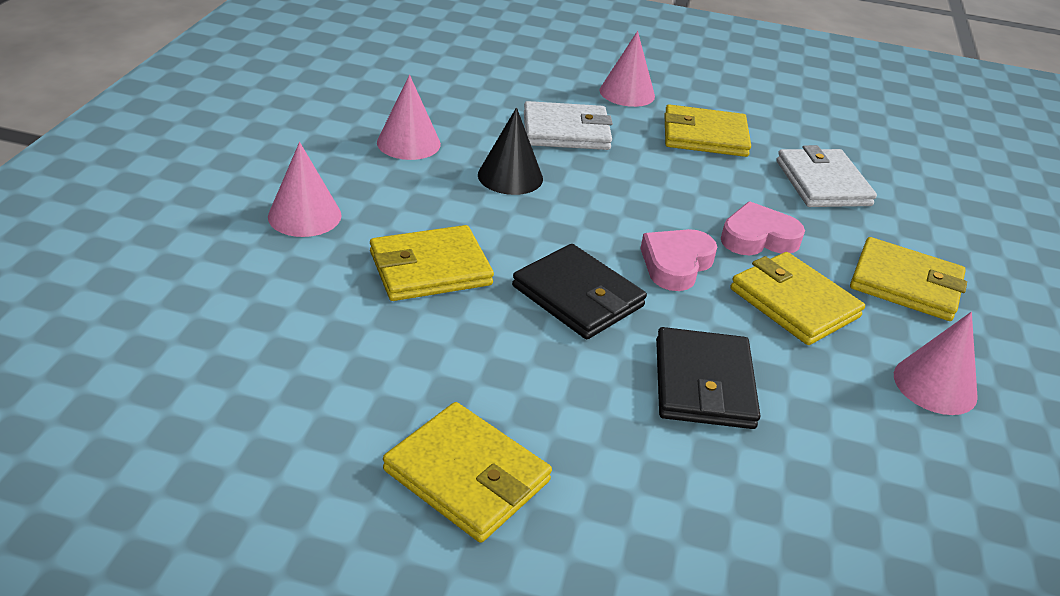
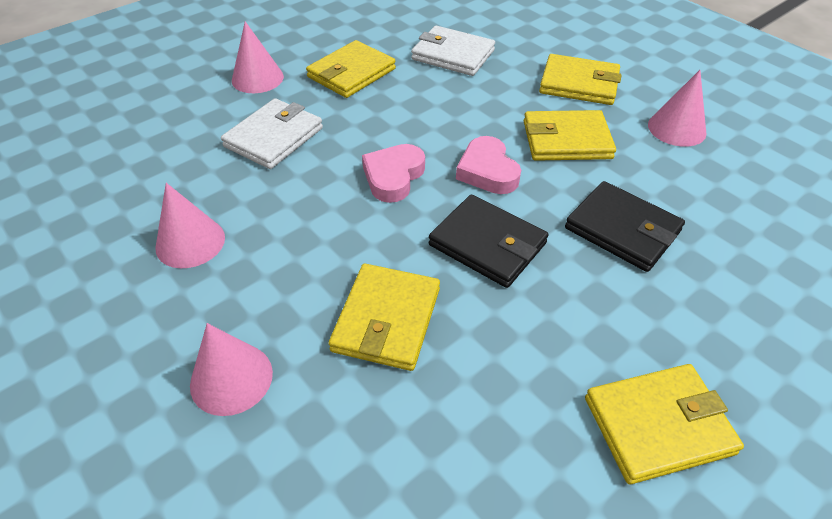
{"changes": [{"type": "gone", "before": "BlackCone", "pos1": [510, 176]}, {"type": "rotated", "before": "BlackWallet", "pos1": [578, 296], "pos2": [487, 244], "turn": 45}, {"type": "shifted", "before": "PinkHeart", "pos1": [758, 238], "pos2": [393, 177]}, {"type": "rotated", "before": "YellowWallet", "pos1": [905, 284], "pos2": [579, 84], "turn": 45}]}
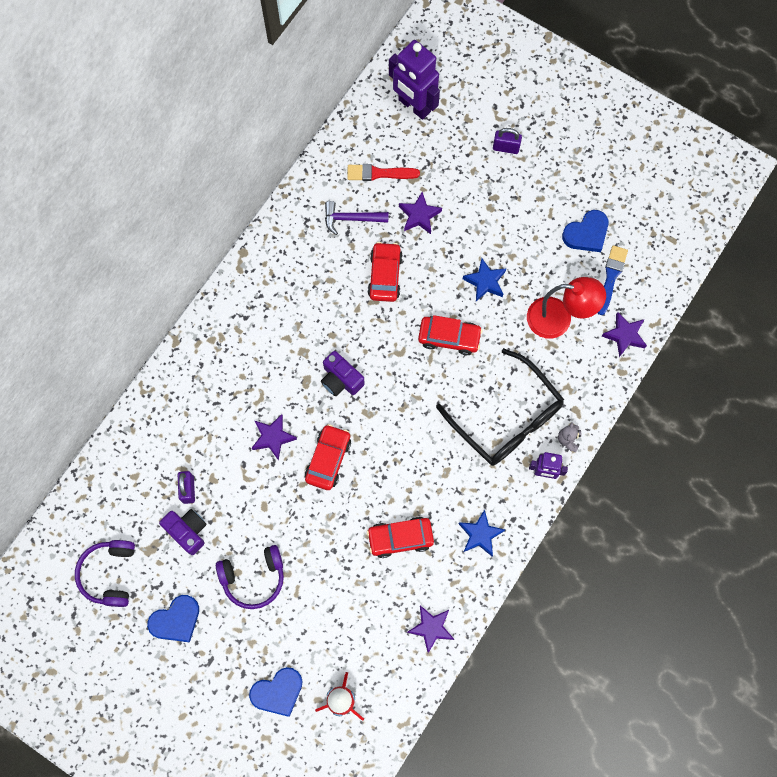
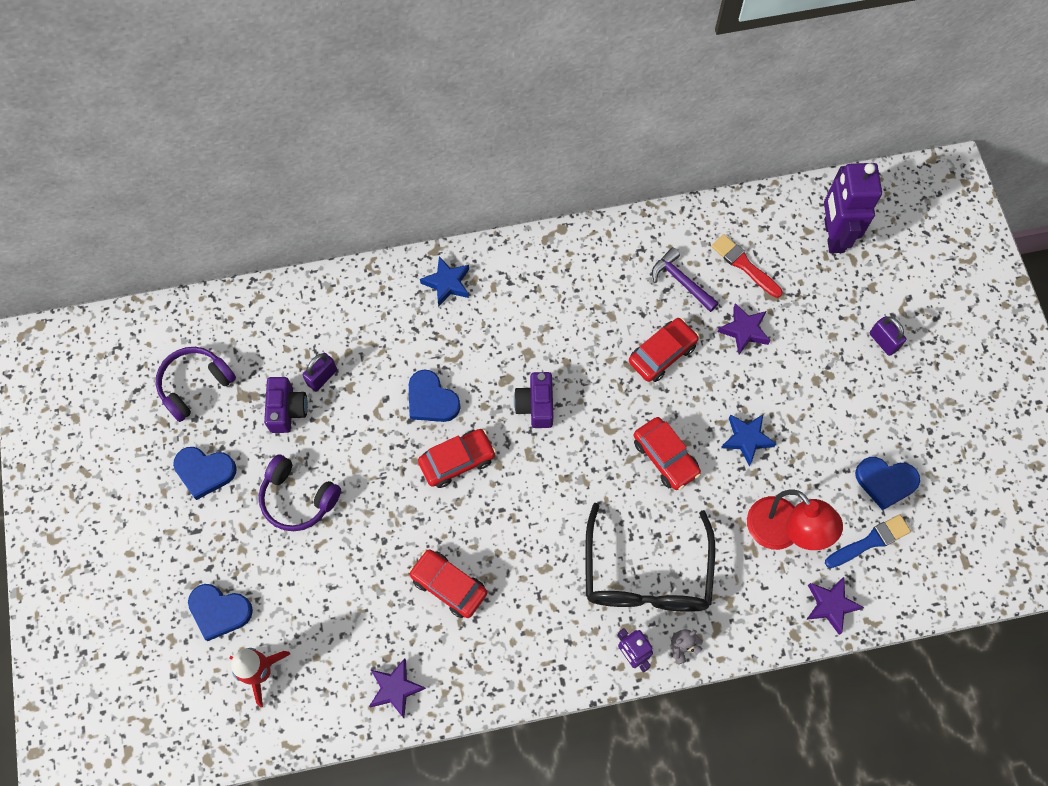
{"changes": [{"type": "swapped", "before": "PurpleStar", "after": "BlueHeart", "pos1": [273, 437], "pos2": [431, 400]}, {"type": "shifted", "before": "BlueStar", "pos1": [480, 534], "pos2": [447, 283]}]}
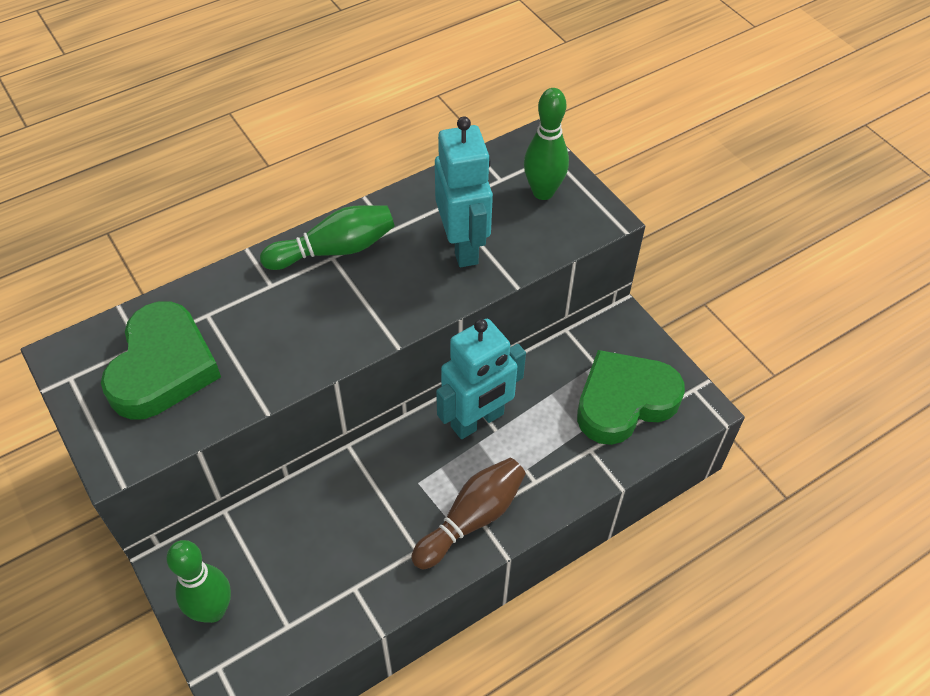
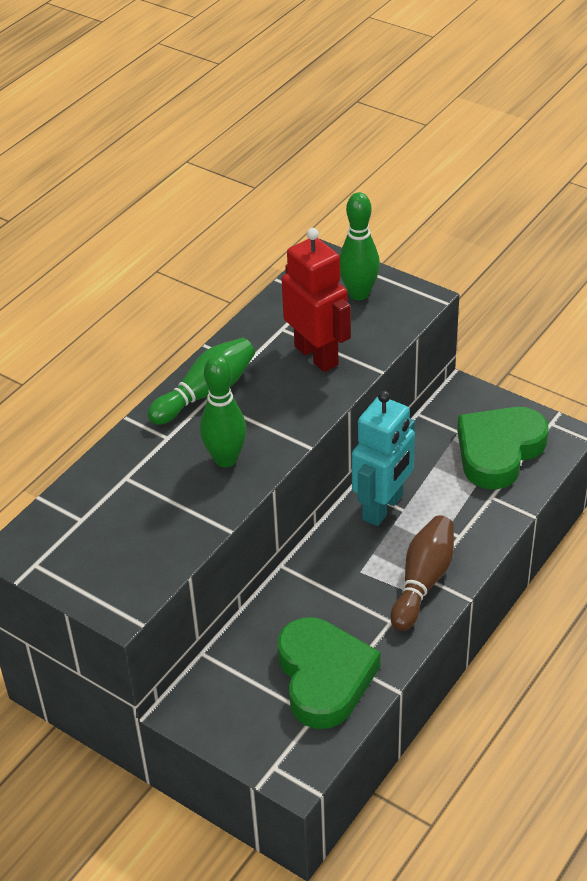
{"changes": [{"type": "shifted", "before": "GreenHeart", "pos1": [163, 367], "pos2": [324, 677]}, {"type": "shifted", "before": "GreenBowlingPin", "pos1": [213, 610], "pos2": [225, 459]}, {"type": "repainted", "before": "TurquoiseRobot", "after": "RedRobot", "pos1": [463, 246], "pos2": [316, 355]}]}
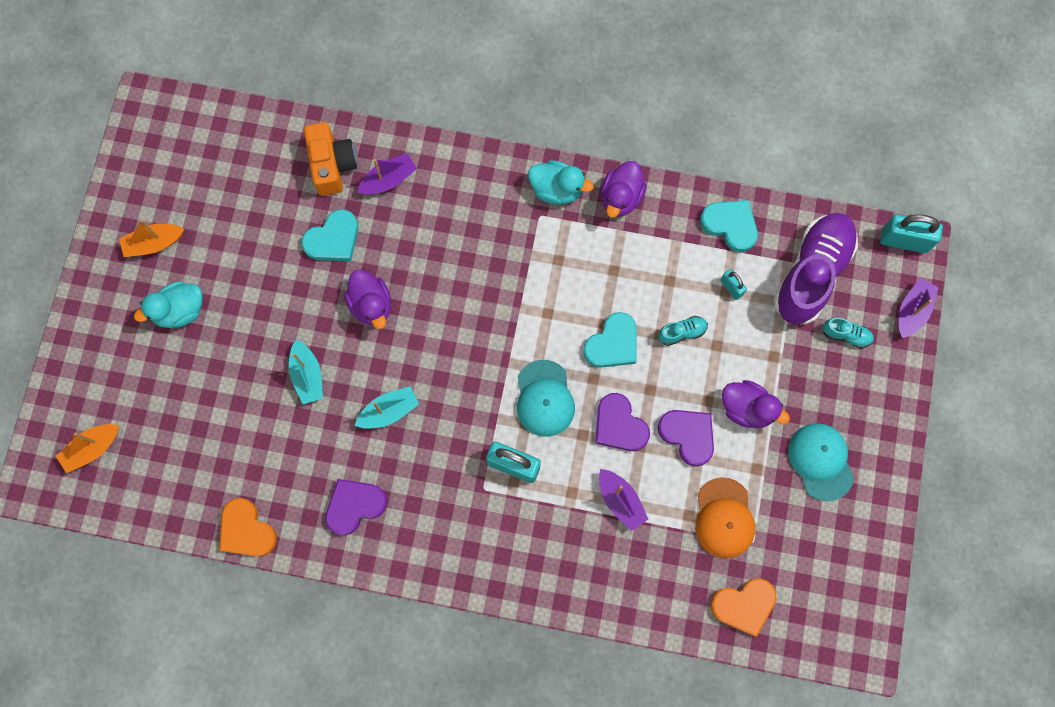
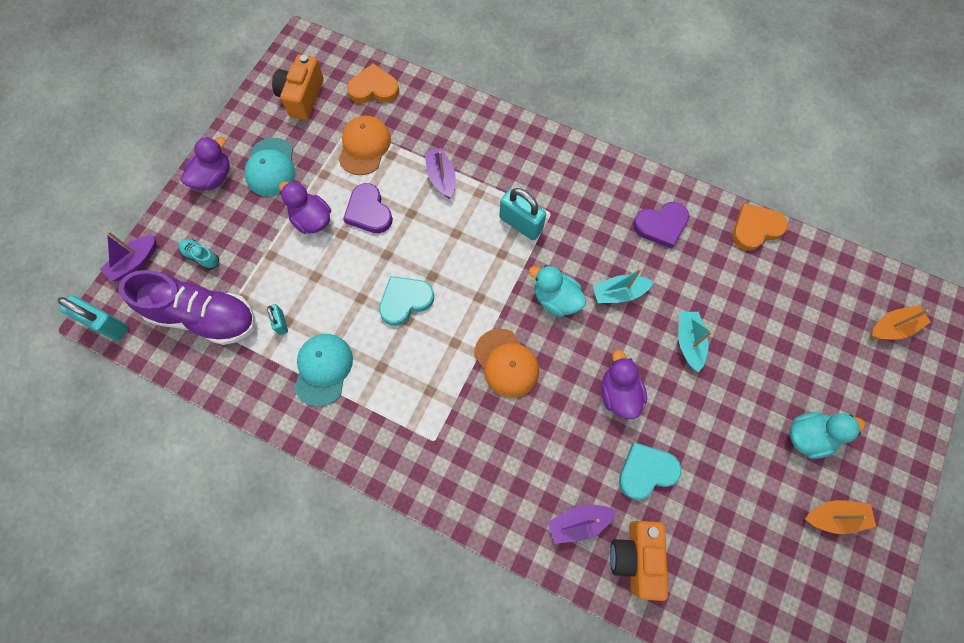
{"changes": [{"type": "rotated", "before": "OrangeHeart", "pos1": [246, 530], "pos2": [755, 228], "turn": -90}, {"type": "shifted", "before": "TurquoiseCap", "pos1": [544, 398], "pos2": [323, 369]}, {"type": "shifted", "before": "TurquoiseDuck", "pos1": [557, 189], "pos2": [556, 299]}, {"type": "gone", "before": "PurpleHeart", "pos1": [619, 425]}, {"type": "shifted", "before": "PurpleDuck", "pos1": [621, 197], "pos2": [214, 178]}, {"type": "gone", "before": "TurquoiseShoe", "pos1": [682, 332]}, {"type": "gone", "before": "TurquoiseHeart", "pos1": [730, 225]}, {"type": "rotated", "before": "PurpleShoe", "pos1": [811, 274], "pos2": [204, 316], "turn": -120}, {"type": "new", "after": "OrangeCamera", "pos2": [302, 97]}, {"type": "new", "after": "OrangeCap", "pos2": [506, 363]}]}
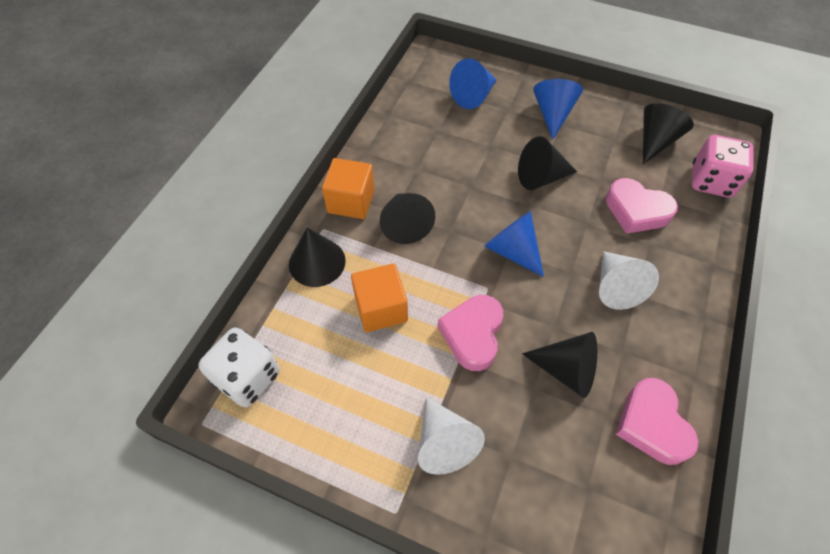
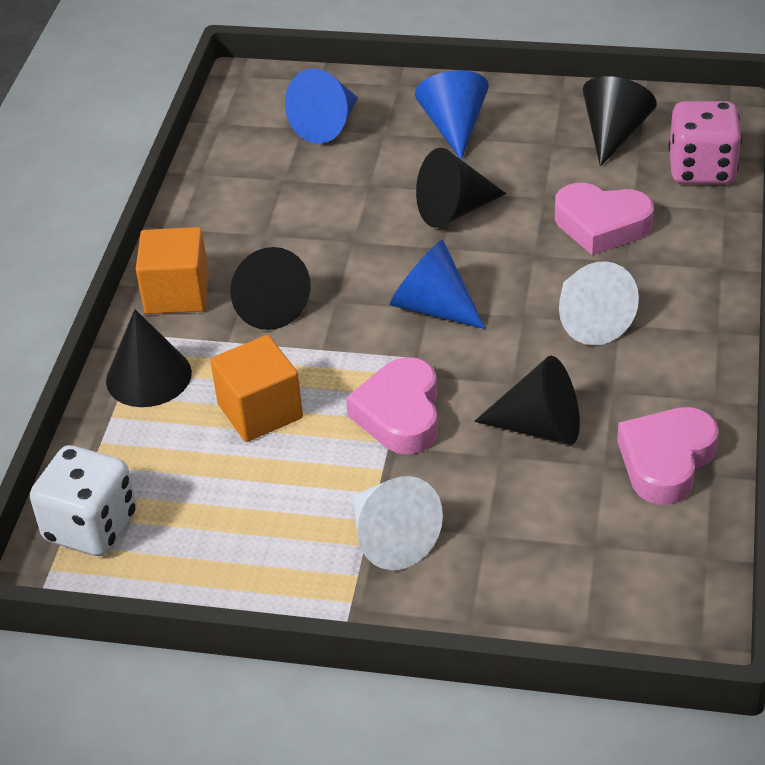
{"changes": [{"type": "rotated", "before": "PinkHeart", "pos1": [652, 424], "pos2": [666, 461], "turn": 60}]}
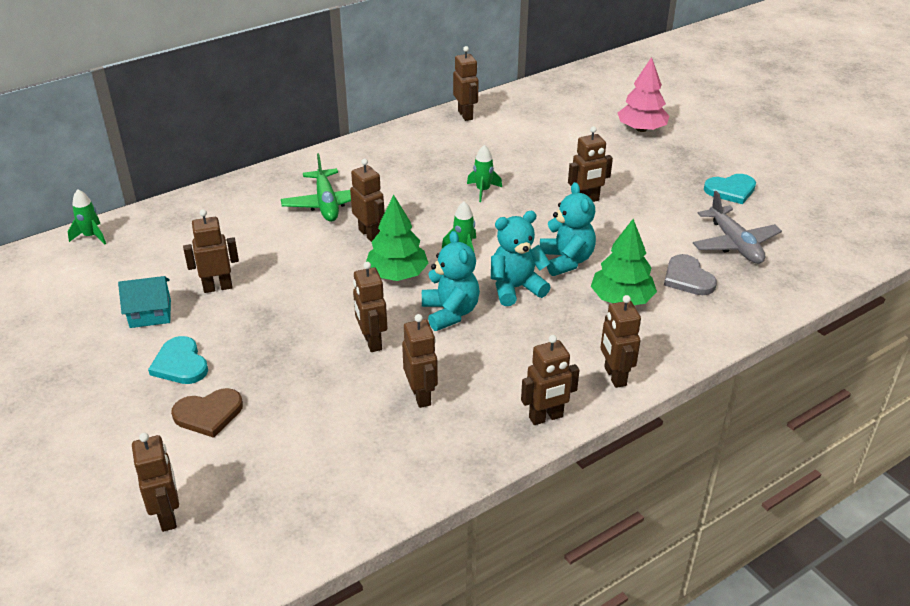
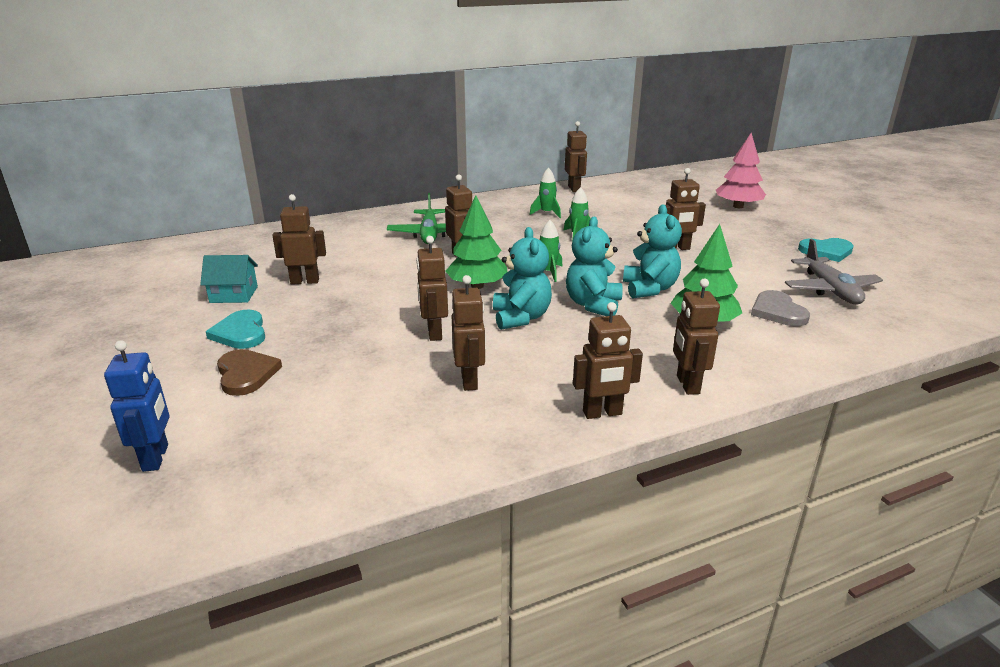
{"changes": [{"type": "shifted", "before": "GreenRocket", "pos1": [91, 236], "pos2": [546, 213]}, {"type": "repainted", "before": "BrownRobot", "after": "BlueRobot", "pos1": [168, 516], "pos2": [156, 458]}, {"type": "rotated", "before": "BrownHeart", "pos1": [208, 414], "pos2": [246, 374], "turn": -105}, {"type": "rotated", "before": "TurquoiseTeddyBear", "pos1": [516, 288], "pos2": [593, 305], "turn": -60}]}
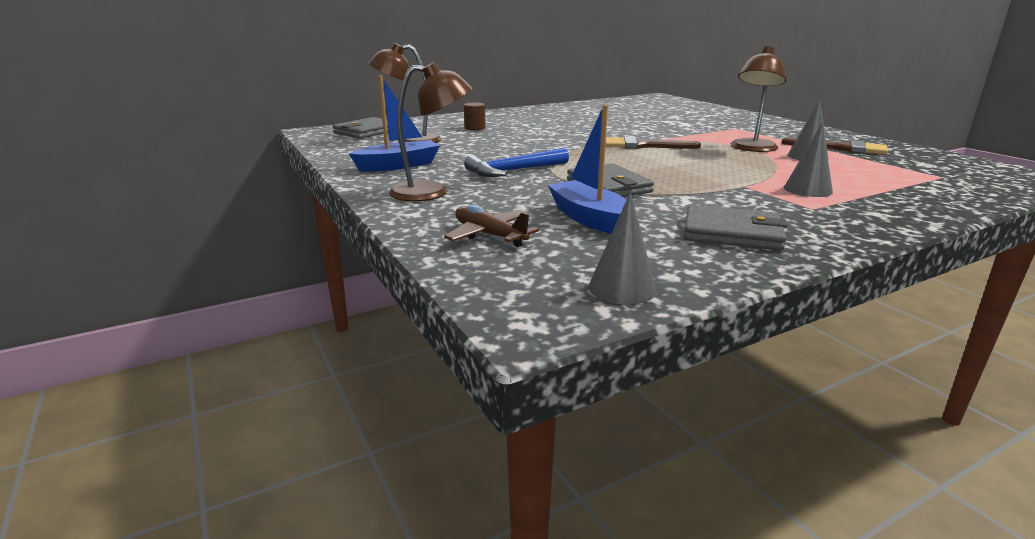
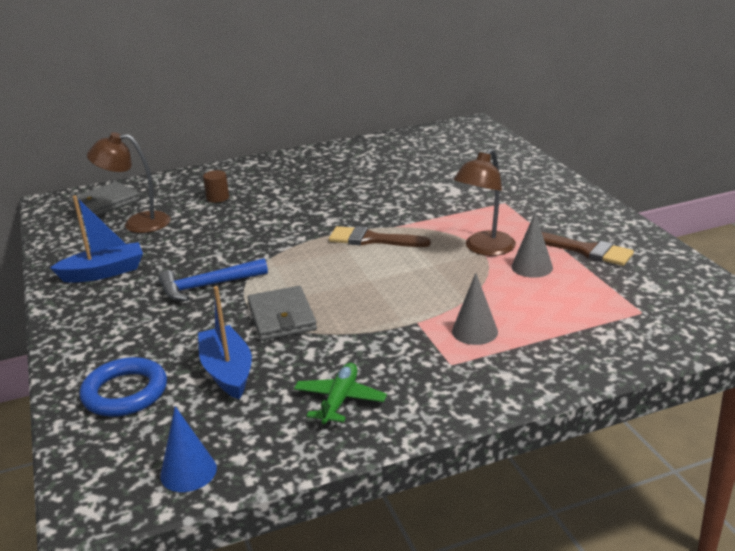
{"changes": [{"type": "gone", "before": "BrownLamp", "pos1": [432, 192]}, {"type": "swapped", "before": "BrownPlane", "after": "BlueRing", "pos1": [489, 235], "pos2": [125, 392]}, {"type": "repainted", "before": "GreyCone", "after": "BlueCone", "pos1": [622, 288], "pos2": [188, 472]}, {"type": "swapped", "before": "GreyWallet", "after": "GreenPlane", "pos1": [732, 233], "pos2": [340, 400]}]}
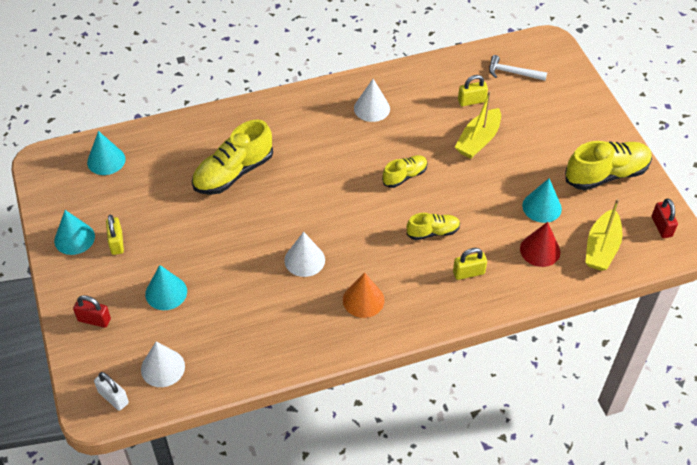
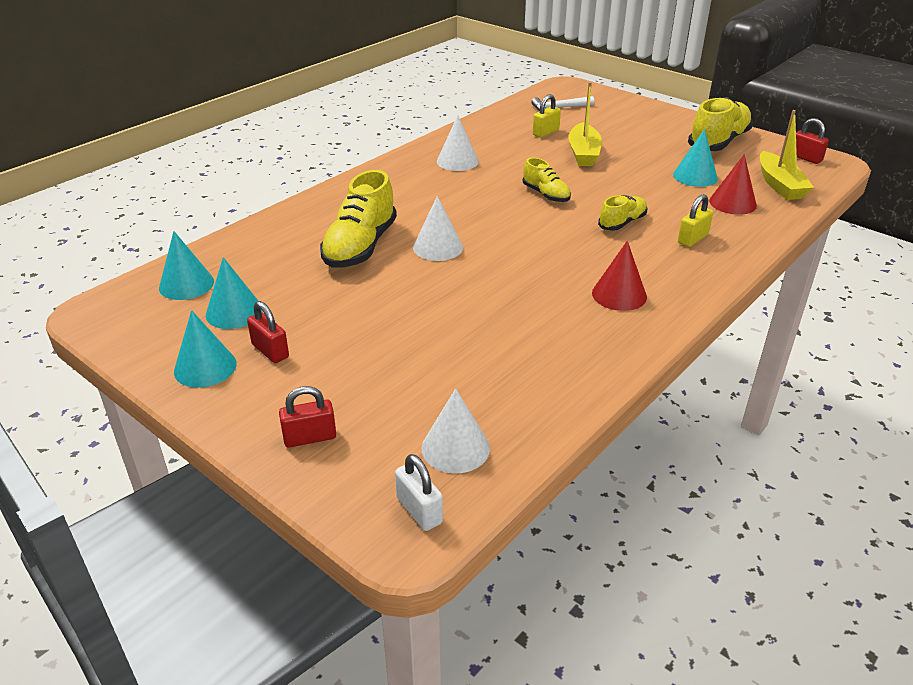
{"changes": [{"type": "rotated", "before": "WhitePadlock", "pos1": [113, 397], "pos2": [419, 510], "turn": 45}, {"type": "repainted", "before": "YellowPadlock", "after": "RedPadlock", "pos1": [116, 243], "pos2": [270, 351]}, {"type": "shifted", "before": "TurquoiseCone", "pos1": [166, 292], "pos2": [234, 312]}, {"type": "shifted", "before": "WhiteCone", "pos1": [304, 260], "pos2": [438, 247]}, {"type": "repainted", "before": "OrangeCone", "after": "RedCone", "pos1": [363, 300], "pos2": [619, 295]}, {"type": "rotated", "before": "YellowShoe", "pos1": [404, 176], "pos2": [546, 195], "turn": 120}]}
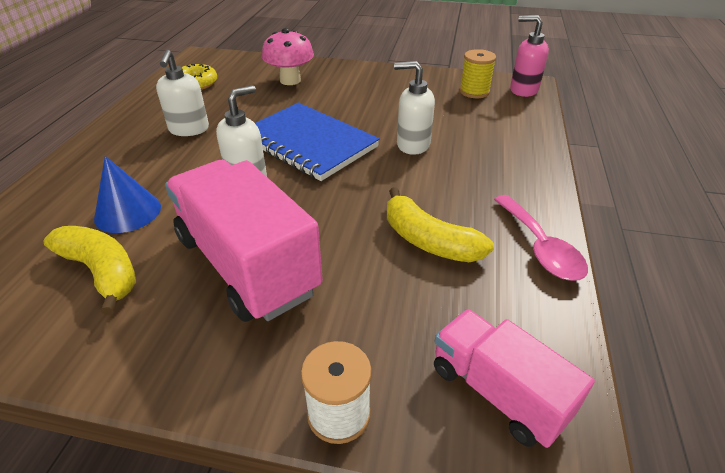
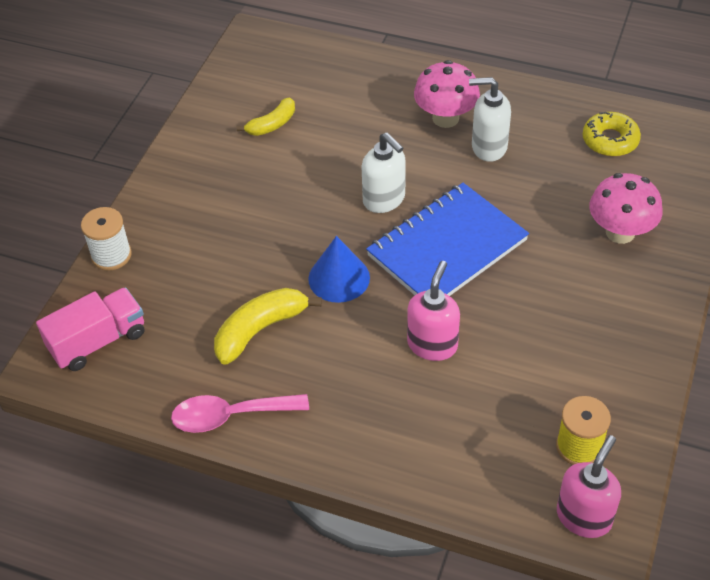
{"changes": [{"type": "scaled", "before": "YellowBanana", "pos1": [102, 272], "pos2": [272, 124], "scale": 0.64}, {"type": "shifted", "before": "BlueCone", "pos1": [128, 212], "pos2": [339, 278]}, {"type": "gone", "before": "PinkTruck", "pos1": [247, 264]}, {"type": "repainted", "before": "WhiteSoapDispenser", "after": "PinkSoapDispenser", "pos1": [412, 145], "pos2": [432, 344]}, {"type": "new", "after": "PinkMushroom", "pos2": [445, 118]}]}
